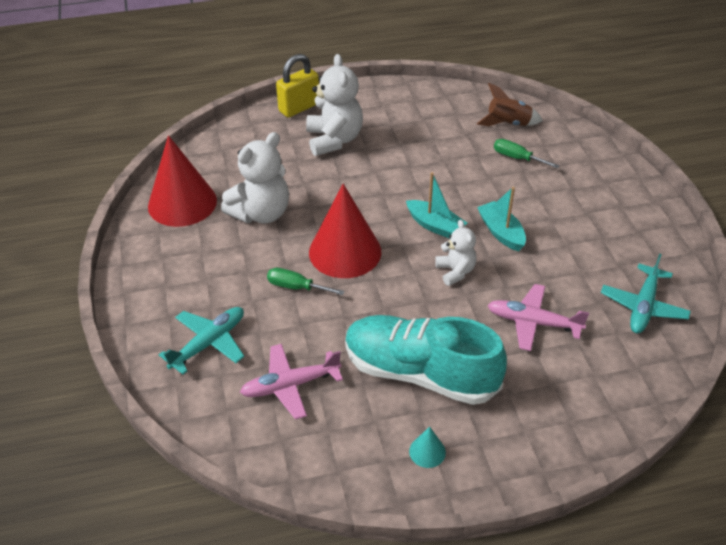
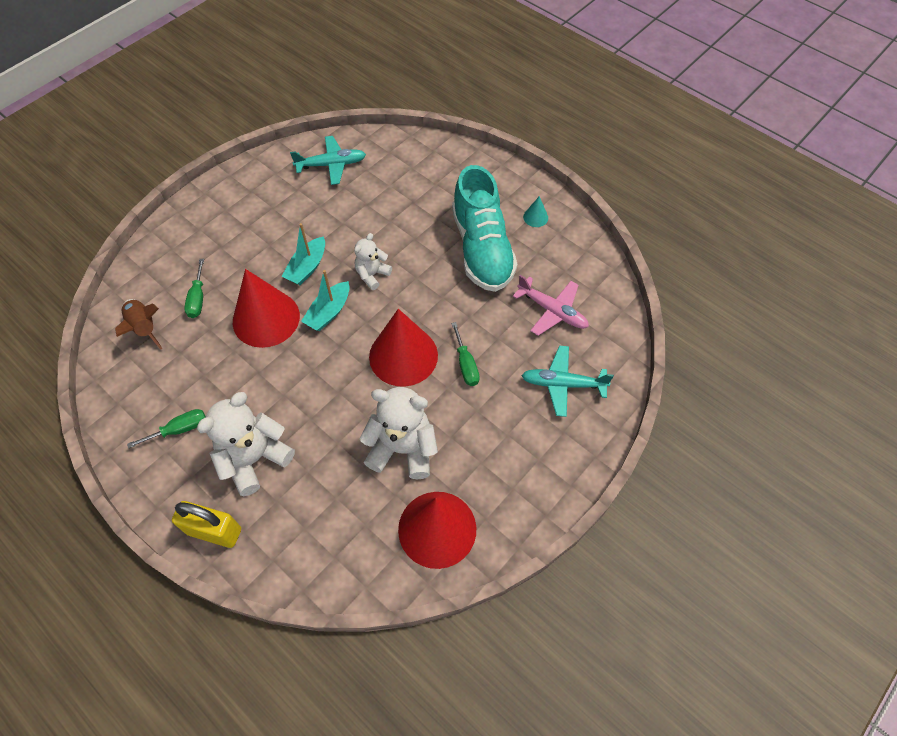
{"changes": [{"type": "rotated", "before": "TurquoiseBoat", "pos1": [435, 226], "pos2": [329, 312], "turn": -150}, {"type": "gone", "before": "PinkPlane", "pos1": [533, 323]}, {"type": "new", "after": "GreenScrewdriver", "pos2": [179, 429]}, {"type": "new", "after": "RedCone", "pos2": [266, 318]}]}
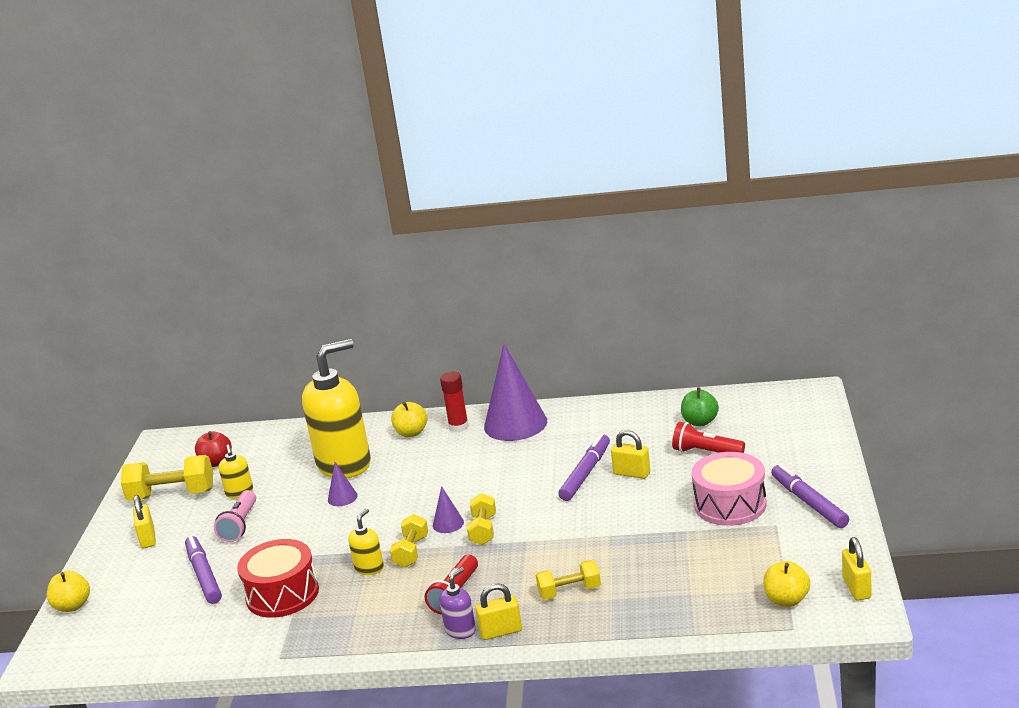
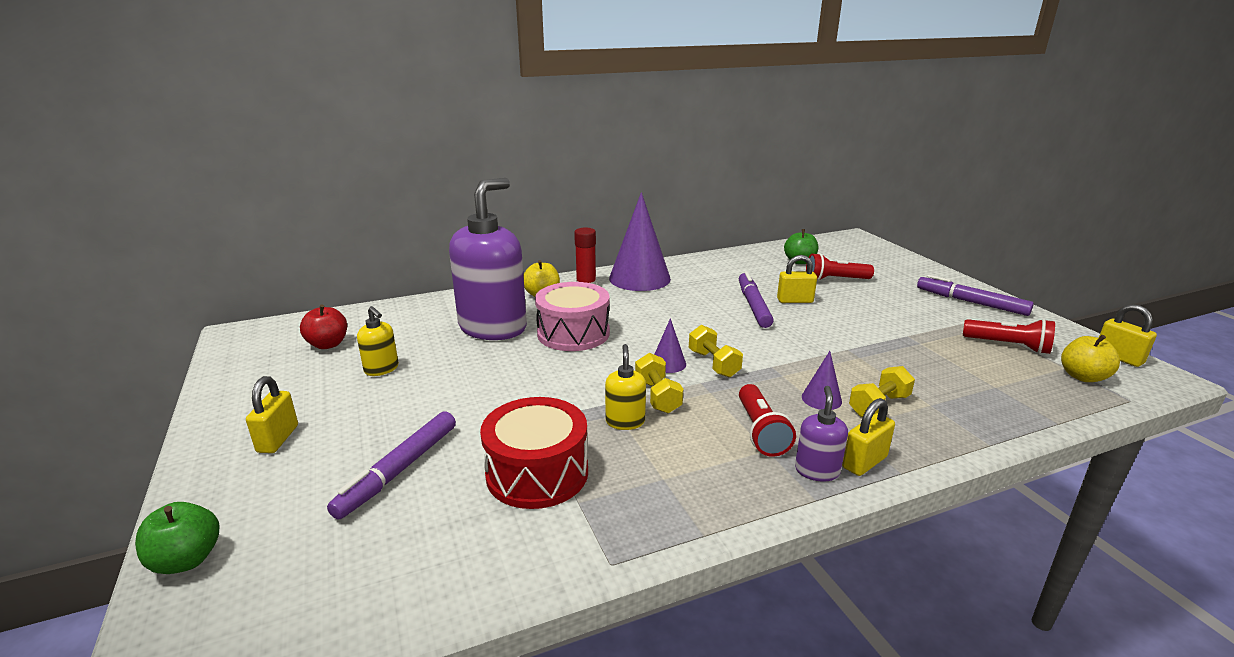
{"changes": [{"type": "repainted", "before": "YellowApple", "after": "GreenApple", "pos1": [72, 606], "pos2": [187, 560]}, {"type": "gone", "before": "YellowDumbbell", "pos1": [172, 495]}, {"type": "rotated", "before": "YellowPadlock", "pos1": [148, 539], "pos2": [278, 439], "turn": 45}, {"type": "rotated", "before": "PurpleMarker", "pos1": [204, 575], "pos2": [399, 470], "turn": -105}, {"type": "gone", "before": "PinkFlashlight", "pos1": [240, 525]}, {"type": "repainted", "before": "YellowSoapDispenser", "after": "PurpleSoapDispenser", "pos1": [344, 464], "pos2": [493, 327]}, {"type": "shifted", "before": "PurpleCone", "pos1": [342, 497], "pos2": [821, 399]}, {"type": "shifted", "before": "PinkDrum", "pos1": [730, 505], "pos2": [573, 333]}, {"type": "new", "after": "RedFlashlight", "pos2": [1008, 346]}]}
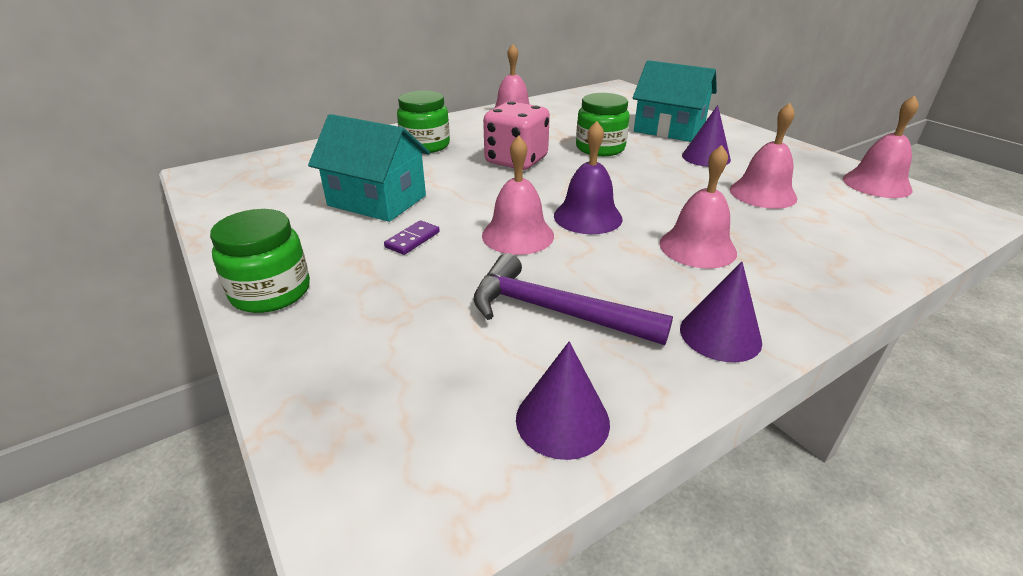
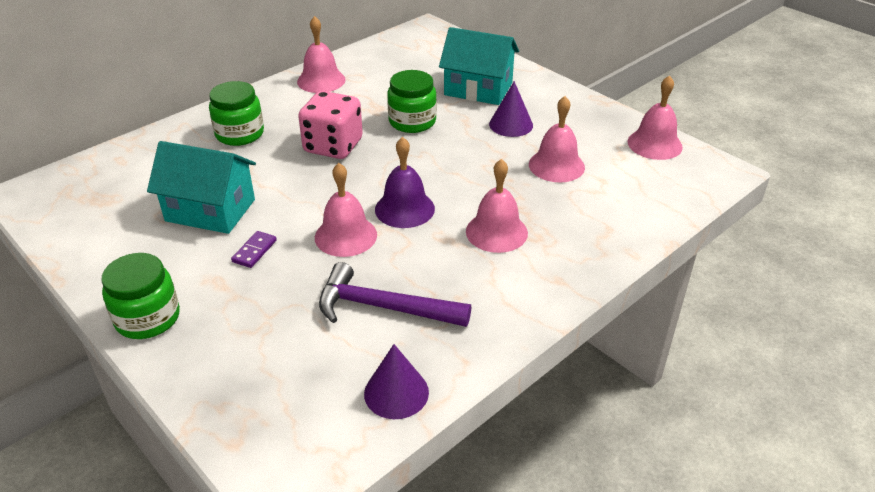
{"changes": [{"type": "gone", "before": "PurpleCone", "pos1": [720, 335]}]}
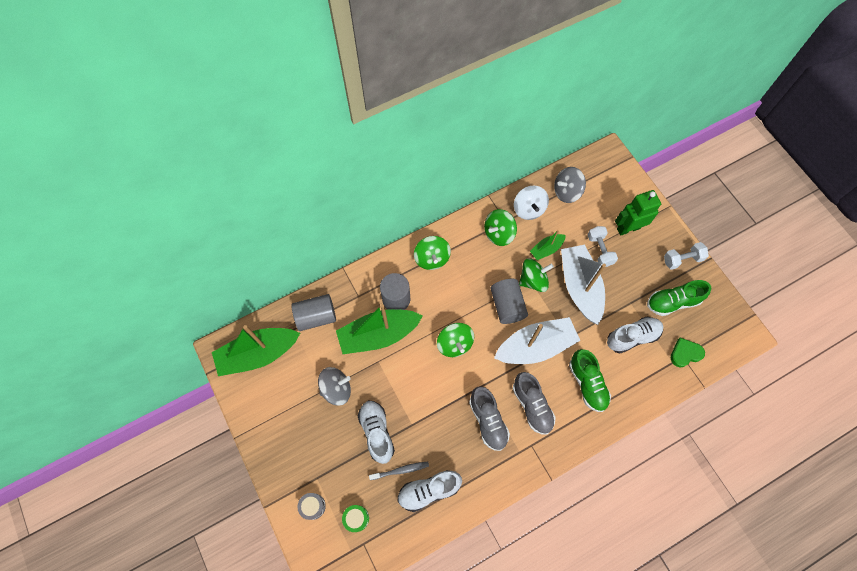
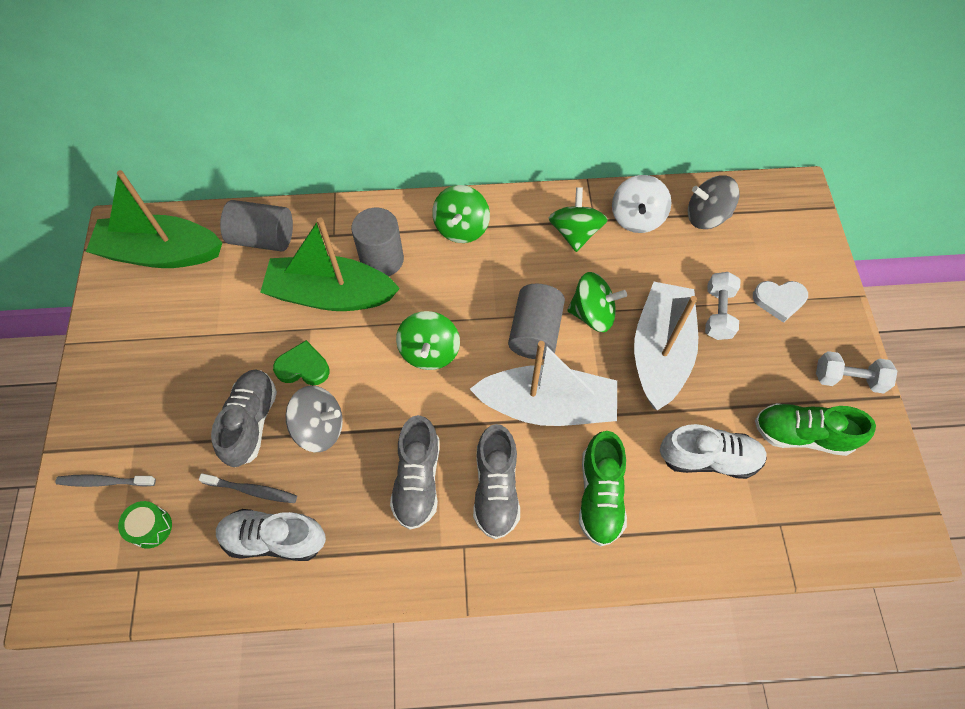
{"changes": [{"type": "swapped", "before": "GreyDrum", "after": "GreyToothbrush", "pos1": [313, 506], "pos2": [104, 481]}, {"type": "shifted", "before": "GreySpinningTop", "pos1": [336, 389], "pos2": [320, 427]}, {"type": "repainted", "before": "WhiteShoe", "after": "GreyShoe", "pos1": [377, 432], "pos2": [251, 422]}, {"type": "rotated", "before": "GreenSpinningTop", "pos1": [498, 233], "pos2": [575, 232], "turn": 105}, {"type": "gone", "before": "GreenBoat", "pos1": [546, 249]}, {"type": "swapped", "before": "GreenRobot", "after": "WhiteHeart", "pos1": [628, 228], "pos2": [779, 300]}, {"type": "shifted", "before": "GreenHeart", "pos1": [685, 353], "pos2": [303, 367]}]}
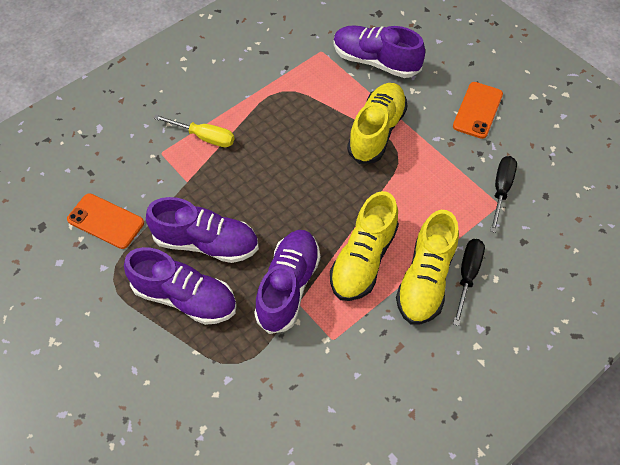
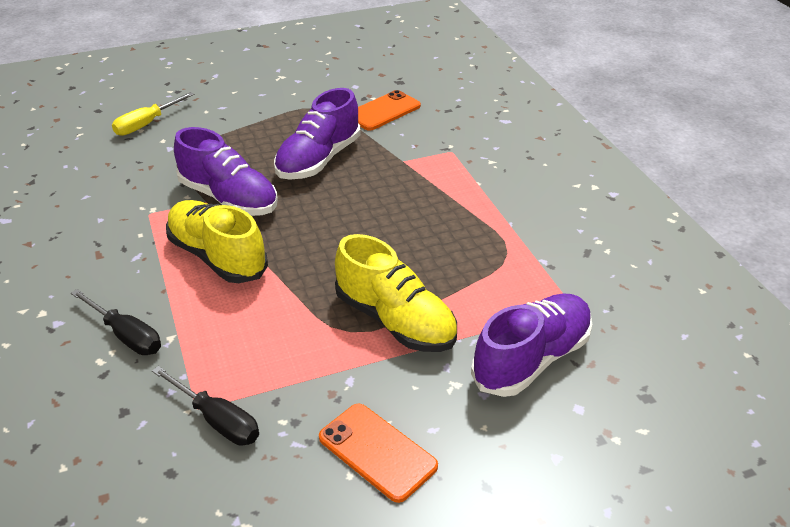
{"changes": [{"type": "gone", "before": "PurpleShoe", "pos1": [185, 297]}, {"type": "shifted", "before": "YellowScrewdriver", "pos1": [204, 137], "pos2": [146, 124]}, {"type": "gone", "before": "YellowShoe", "pos1": [425, 279]}]}
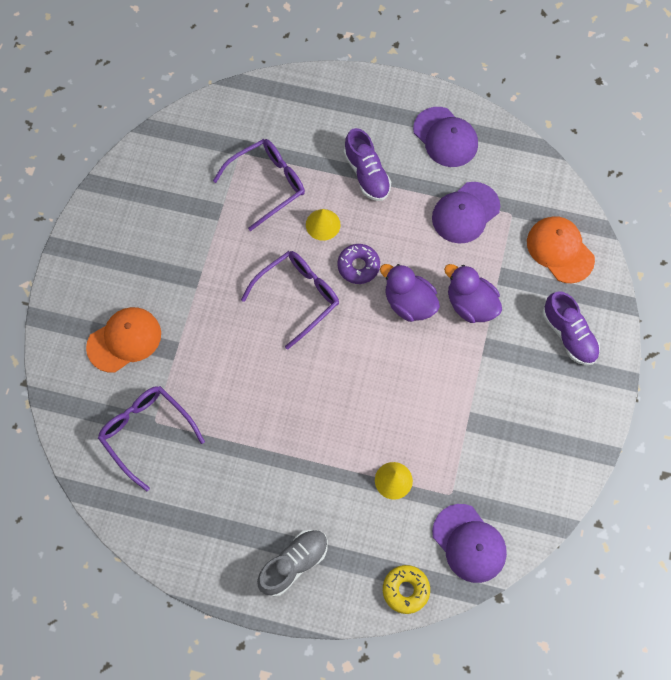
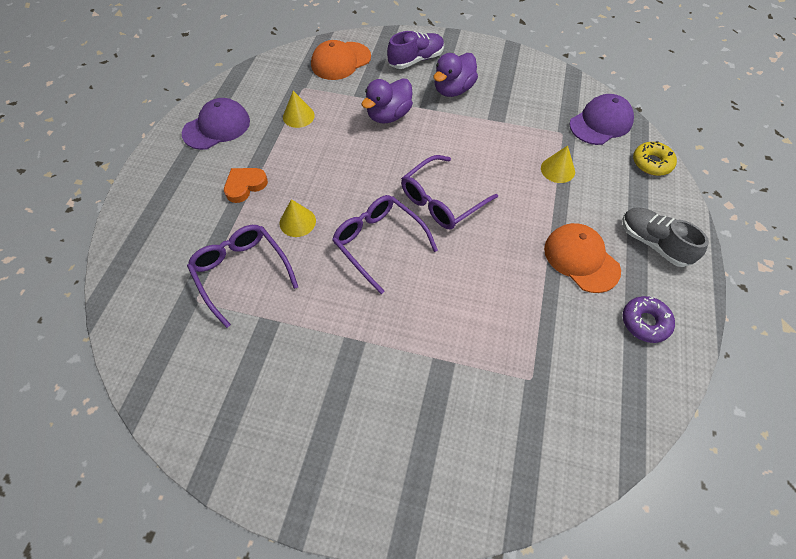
{"changes": [{"type": "shifted", "before": "OrangeCap", "pos1": [124, 340], "pos2": [581, 259]}, {"type": "shifted", "before": "PurpleGlasses", "pos1": [147, 433], "pos2": [442, 200]}, {"type": "shifted", "before": "PurpleDonut", "pos1": [358, 266], "pos2": [645, 322]}, {"type": "swapped", "before": "PurpleShoe", "after": "OrangeHeart", "pos1": [366, 174], "pos2": [245, 186]}, {"type": "shifted", "before": "PurpleDuck", "pos1": [409, 303], "pos2": [453, 89]}, {"type": "swapped", "before": "PurpleCap", "after": "YellowCone", "pos1": [465, 213], "pos2": [298, 116]}]}
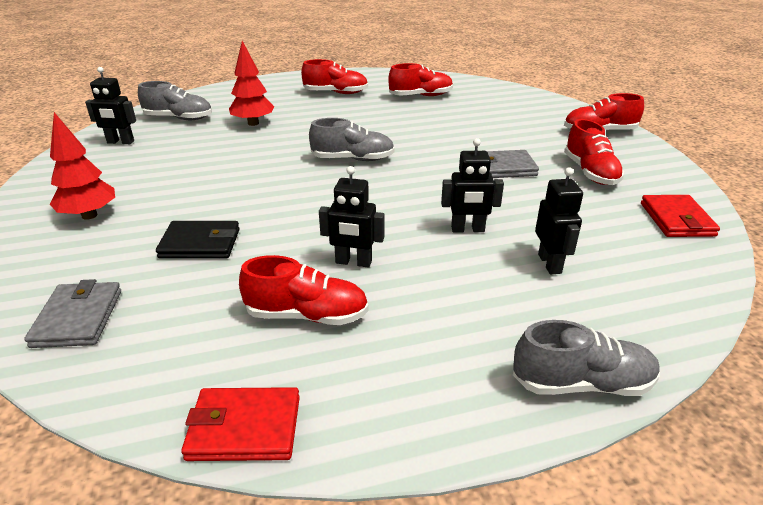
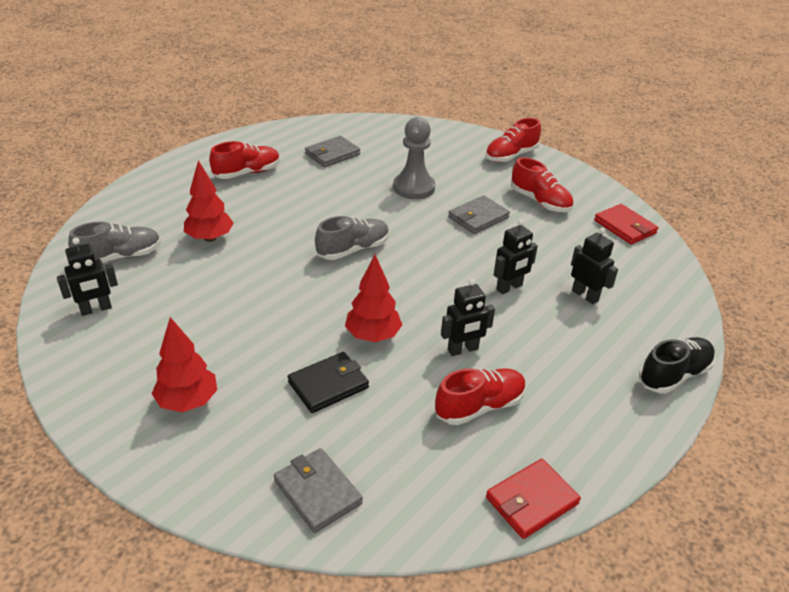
{"changes": [{"type": "swapped", "before": "RedShoe", "after": "GreyWallet", "pos1": [420, 96], "pos2": [332, 154]}, {"type": "repainted", "before": "GreyShoe", "after": "BlackShoe", "pos1": [581, 383], "pos2": [674, 375]}, {"type": "new", "after": "RedTree", "pos2": [373, 336]}, {"type": "new", "after": "GreyPawn", "pos2": [414, 188]}]}
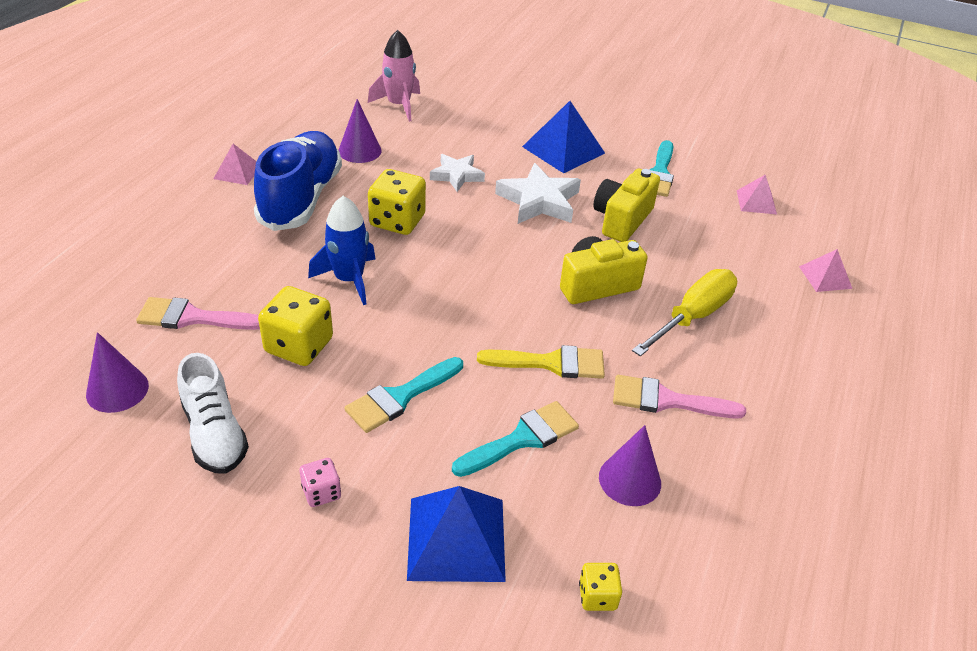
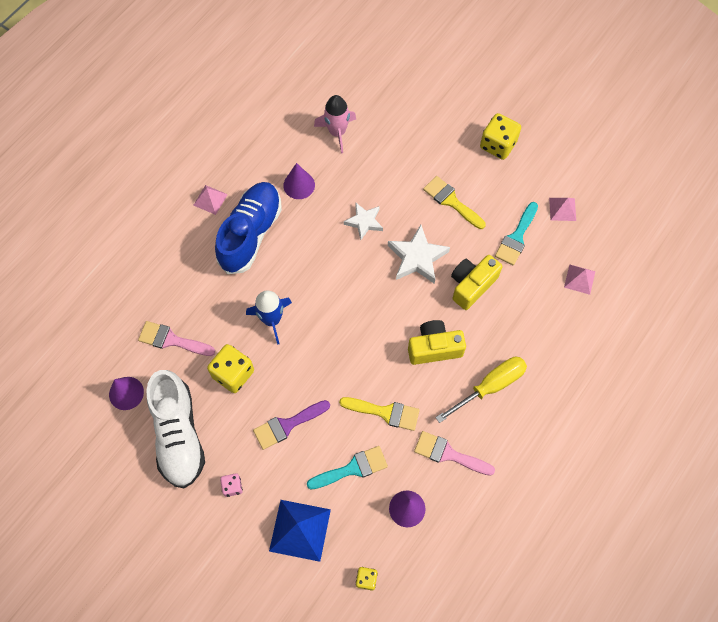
{"changes": [{"type": "scaled", "before": "WhiteShoe", "pos1": [214, 433], "pos2": [178, 435], "scale": 1.55}, {"type": "repainted", "before": "TurquoiseBrush", "after": "PurpleBrush", "pos1": [400, 397], "pos2": [287, 425]}, {"type": "shifted", "before": "YellowDice", "pos1": [397, 221], "pos2": [498, 145]}, {"type": "swapped", "before": "BluePyramid", "after": "YellowBrush", "pos1": [563, 150], "pos2": [451, 201]}, {"type": "shifted", "before": "PinkPyramid", "pos1": [825, 277], "pos2": [562, 209]}]}
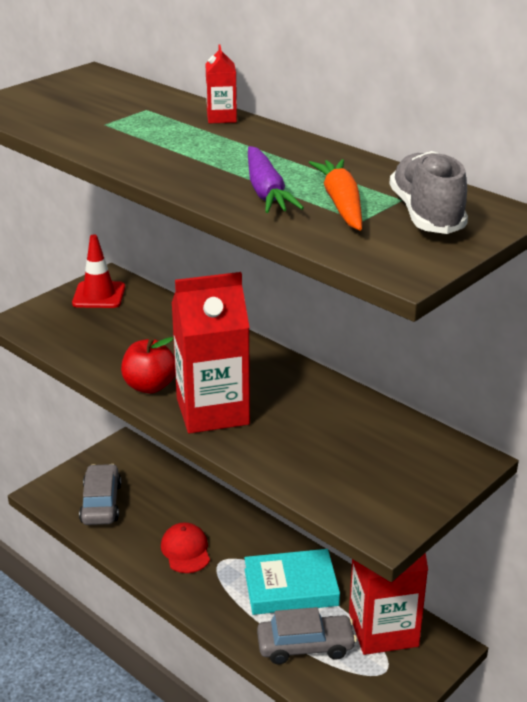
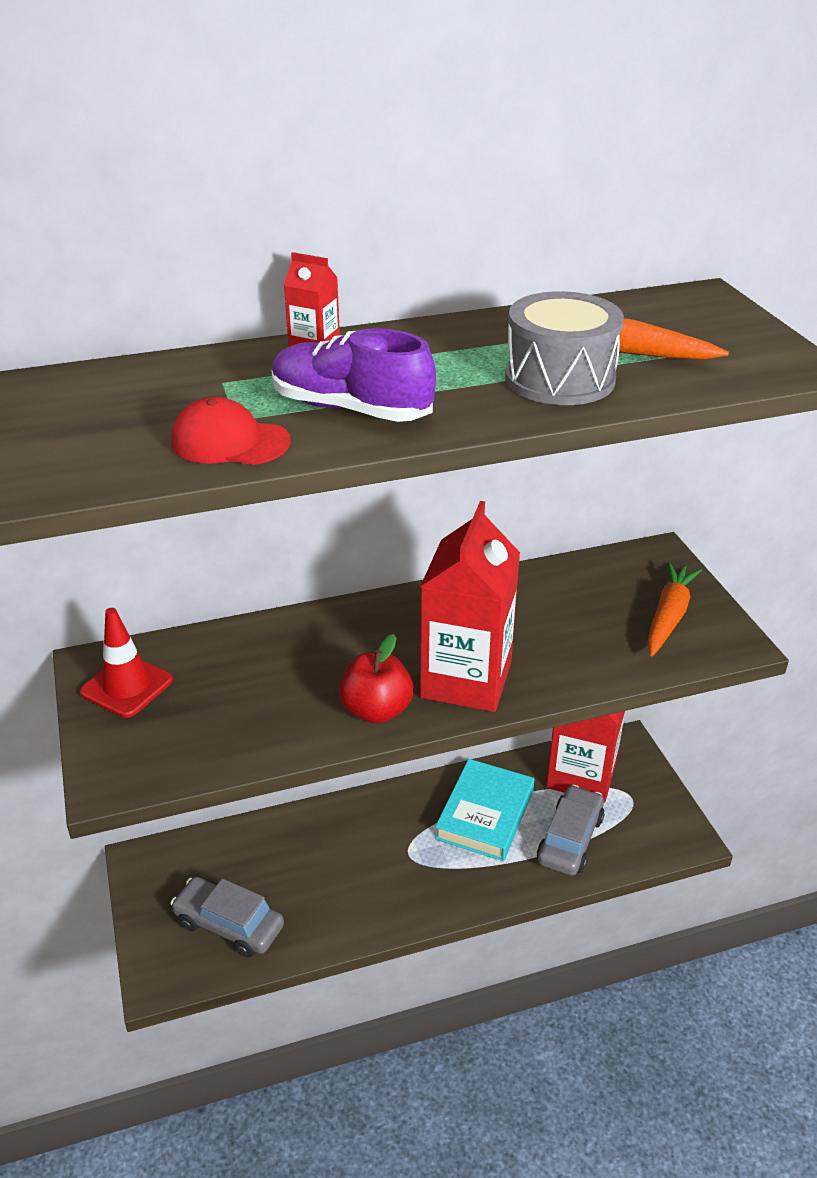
{"changes": [{"type": "shifted", "before": "RedCap", "pos1": [185, 550], "pos2": [230, 442]}, {"type": "swapped", "before": "PurpleCarrot", "after": "GreyDrum", "pos1": [266, 192], "pos2": [559, 379]}, {"type": "gone", "before": "GreyShoe", "pos1": [426, 214]}, {"type": "new", "after": "PurpleShoe", "pos2": [351, 409]}, {"type": "new", "after": "OrangeCarrot", "pos2": [669, 616]}]}
